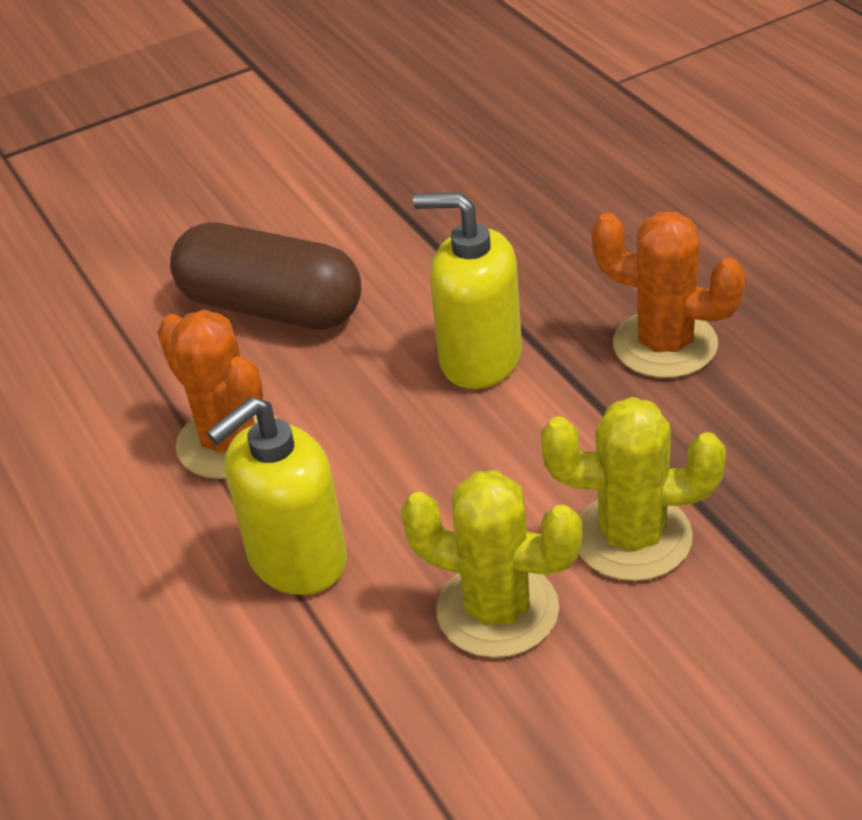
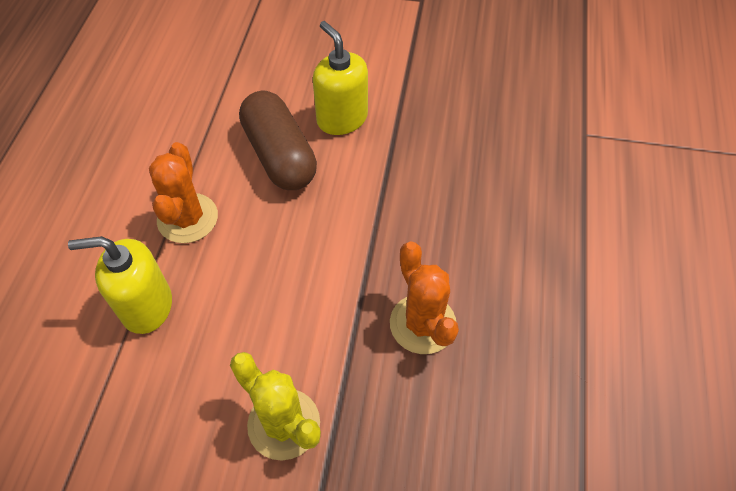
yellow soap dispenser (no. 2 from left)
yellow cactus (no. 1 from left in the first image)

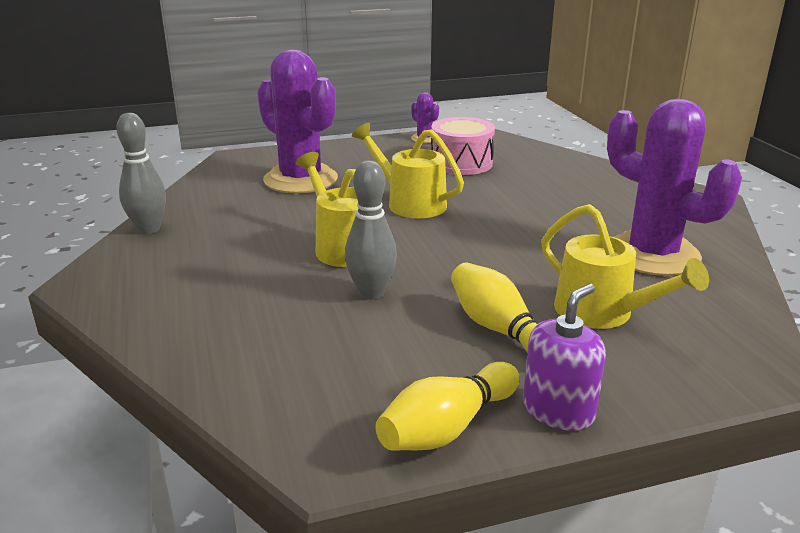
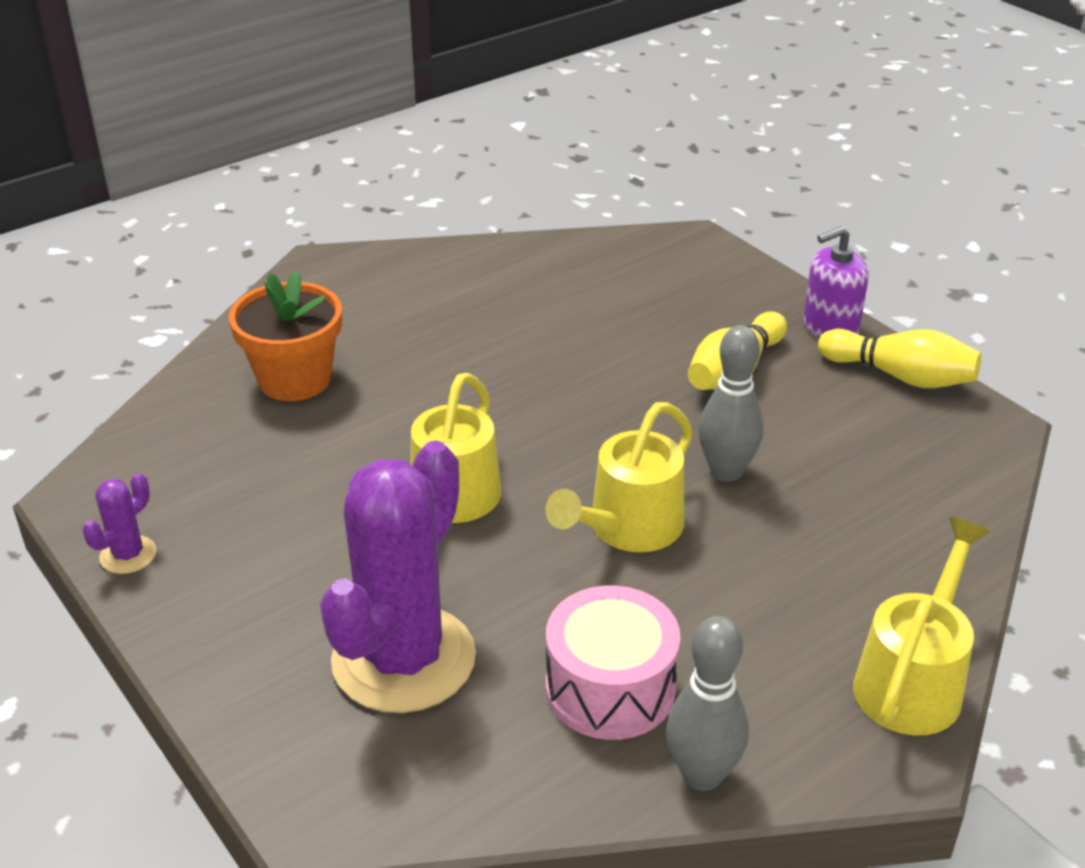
orange flower pot
pink drum
purple soap dispenser
yellow watering can (no. 3 from left)
purple cactus (no. 3 from left in the first image)

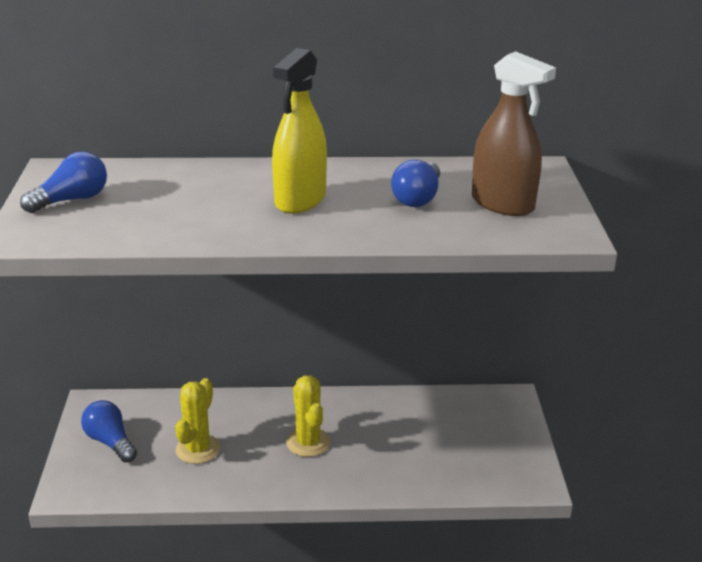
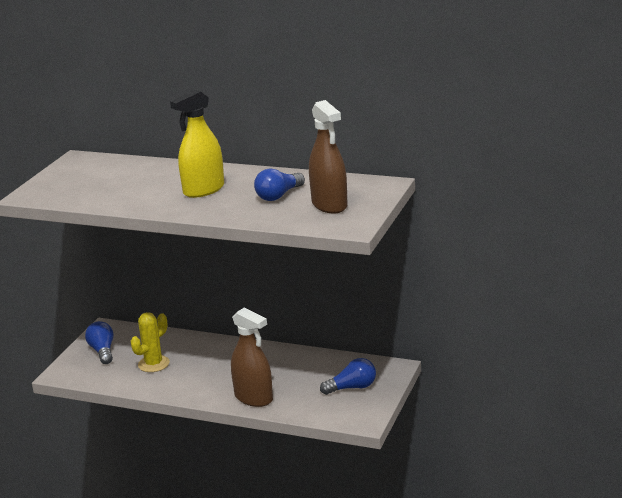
brown spray bottle (no. 1 from left)
blue light bulb (no. 3 from left)
yellow cactus (no. 2 from left in the first image)

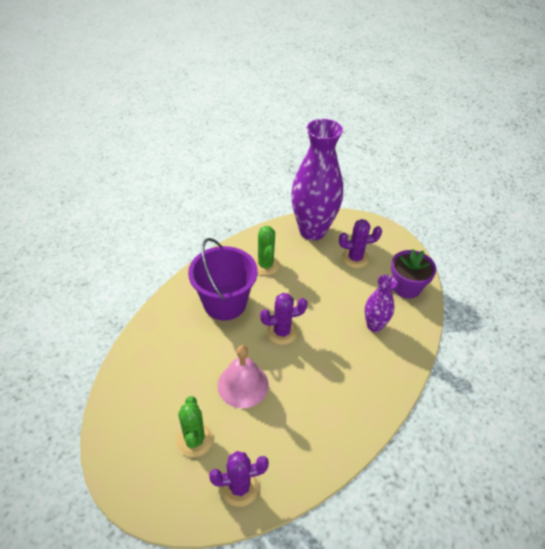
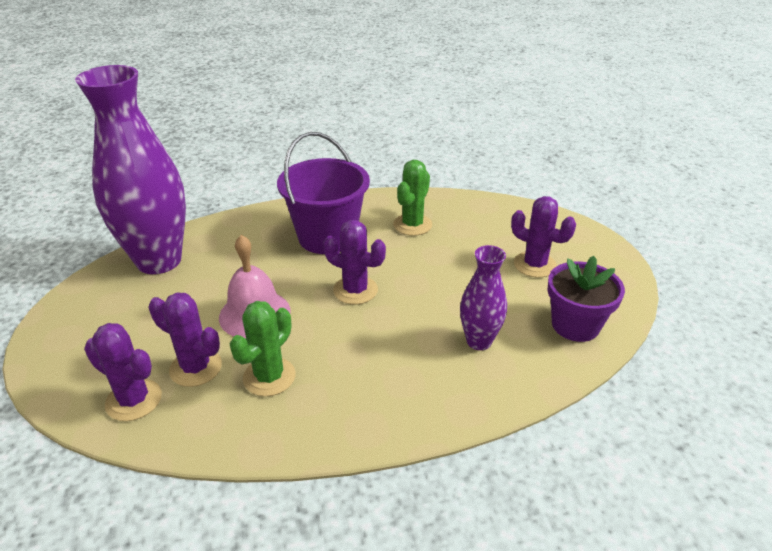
purple vase (no. 1 from left)
purple cactus (no. 2 from left)
green cactus (no. 1 from left)

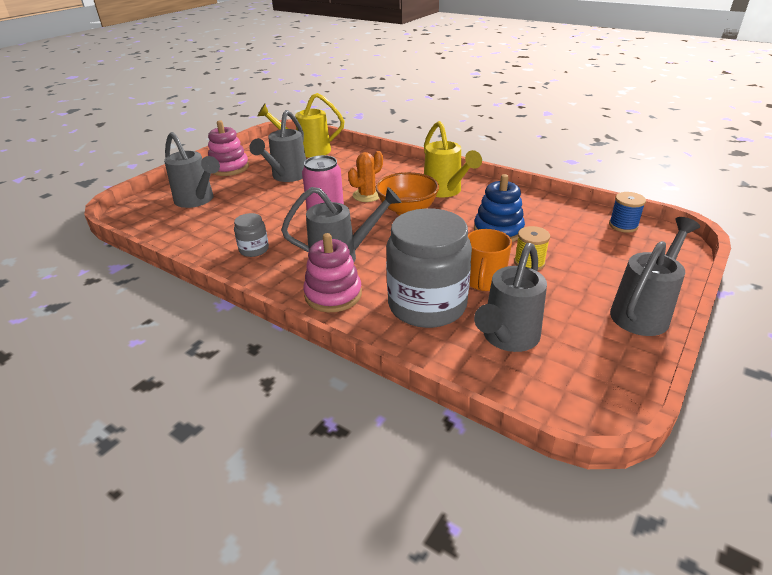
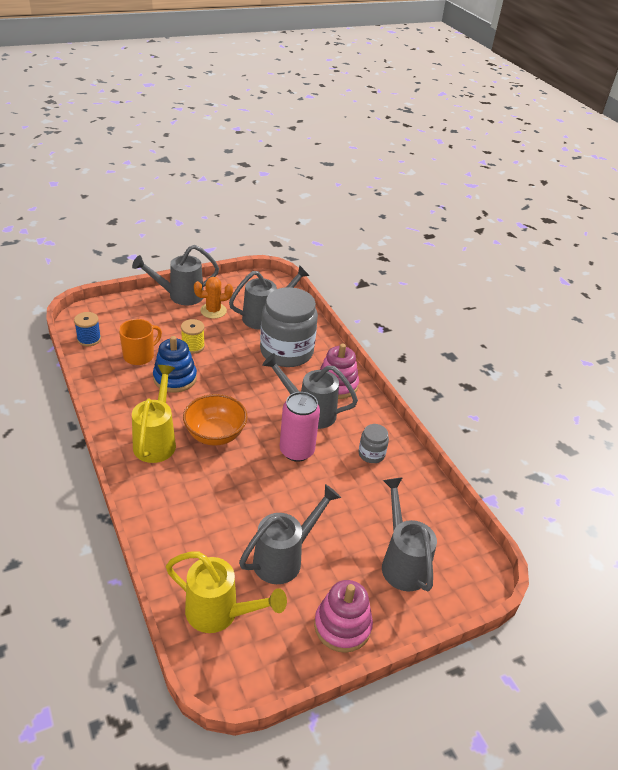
orange mug
orange cactus

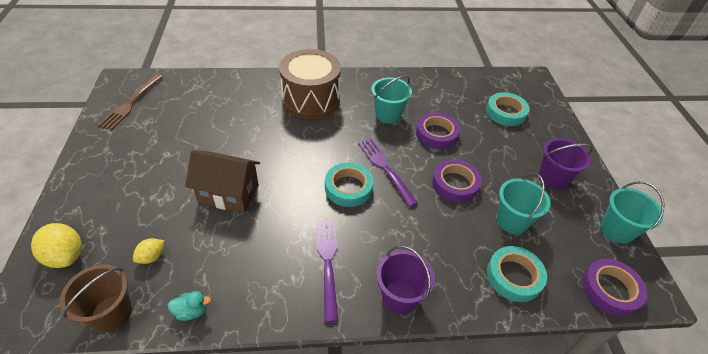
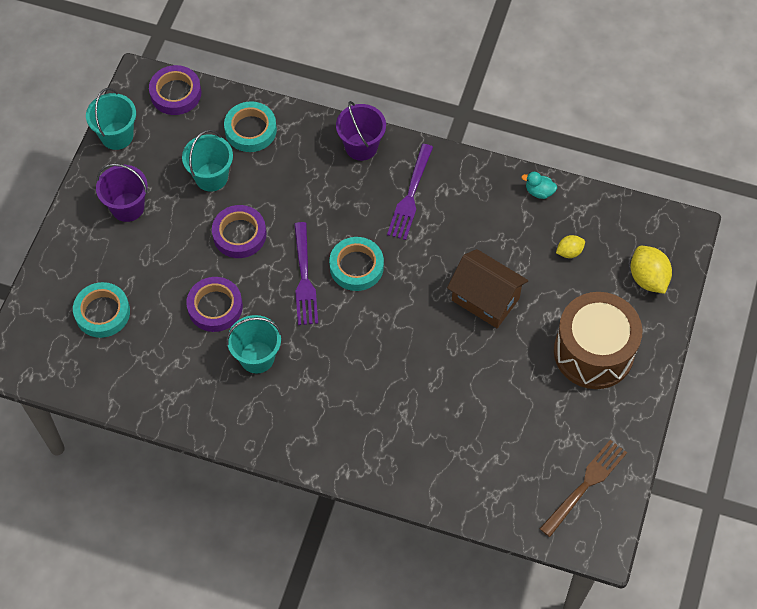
brown drum
brown bucket

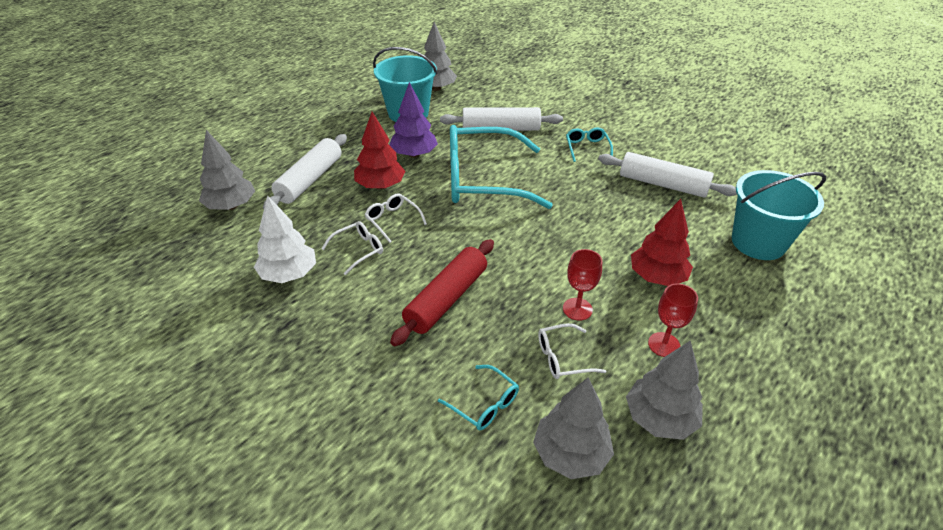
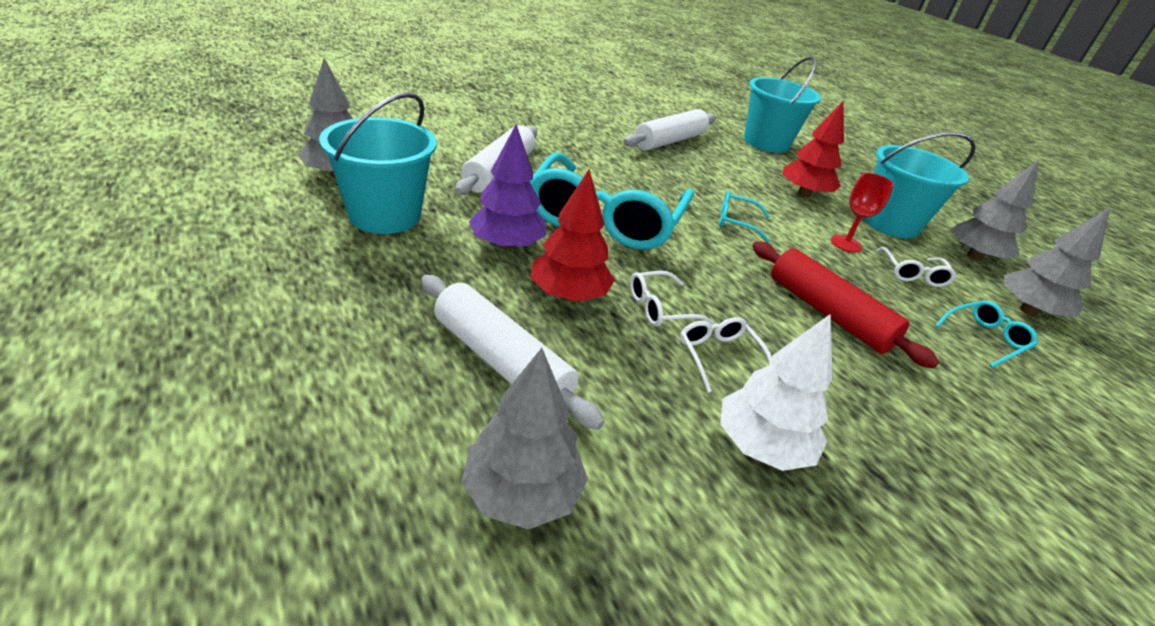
turquoise glasses (no. 2 from left)
turquoise bucket (no. 3 from left)

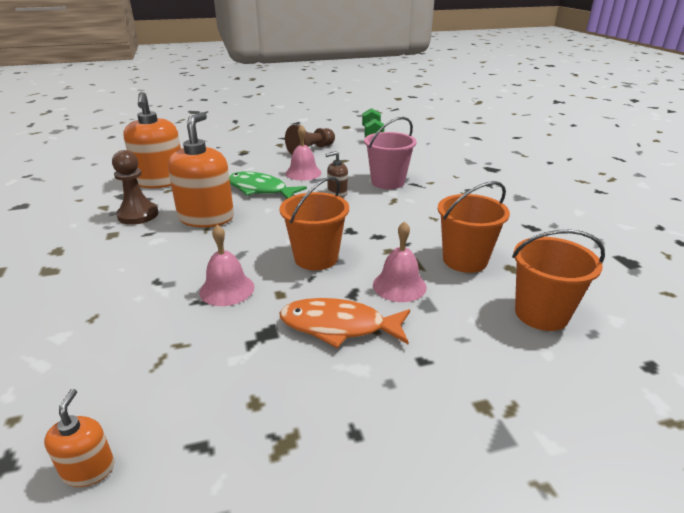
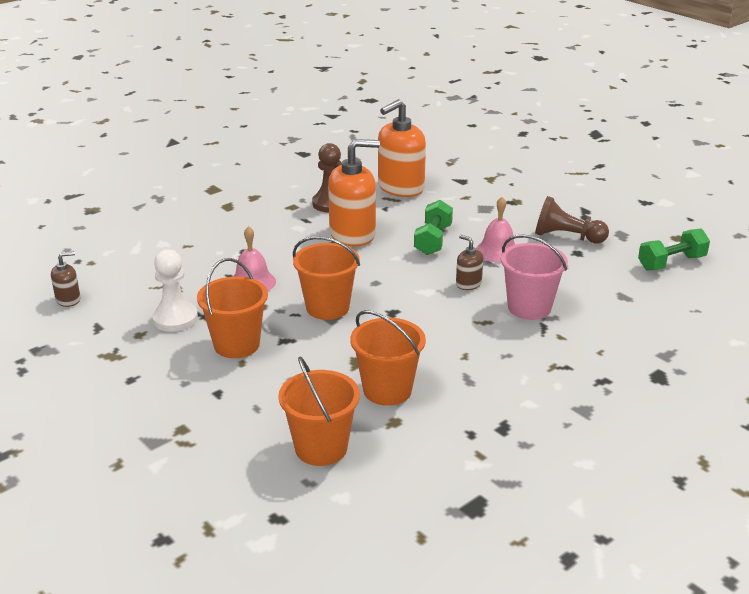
brown soap dispenser (no. 1 from left)
white pawn
orange bucket (no. 1 from left)
green dumbbell (no. 1 from left)
pink bell (no. 3 from left in the first image)

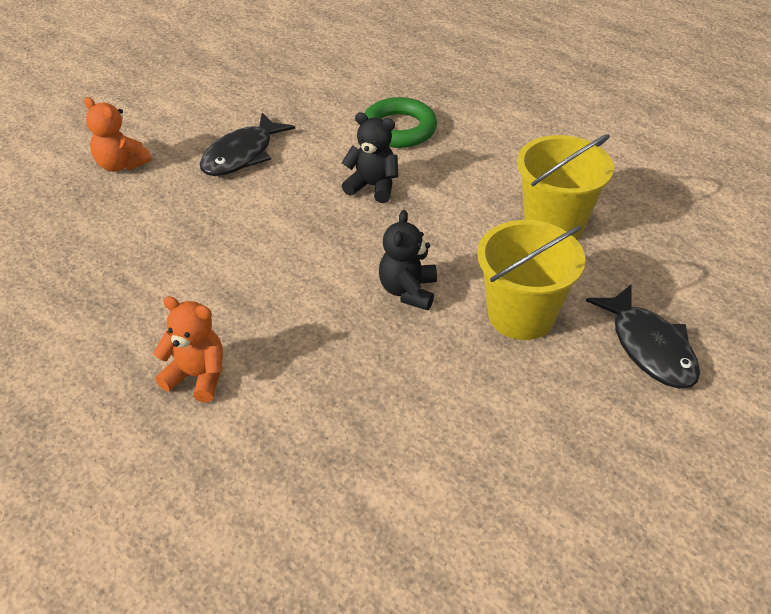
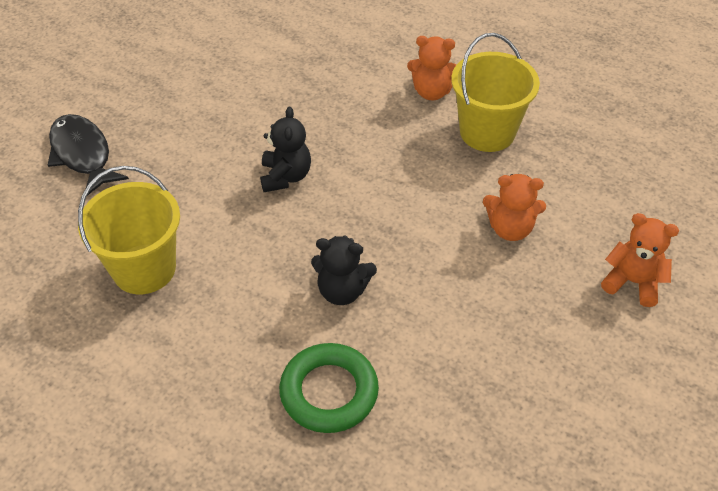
yellow bucket (no. 2 from left)
orange teddy bear (no. 2 from left)
black fish (no. 1 from left in the first image)

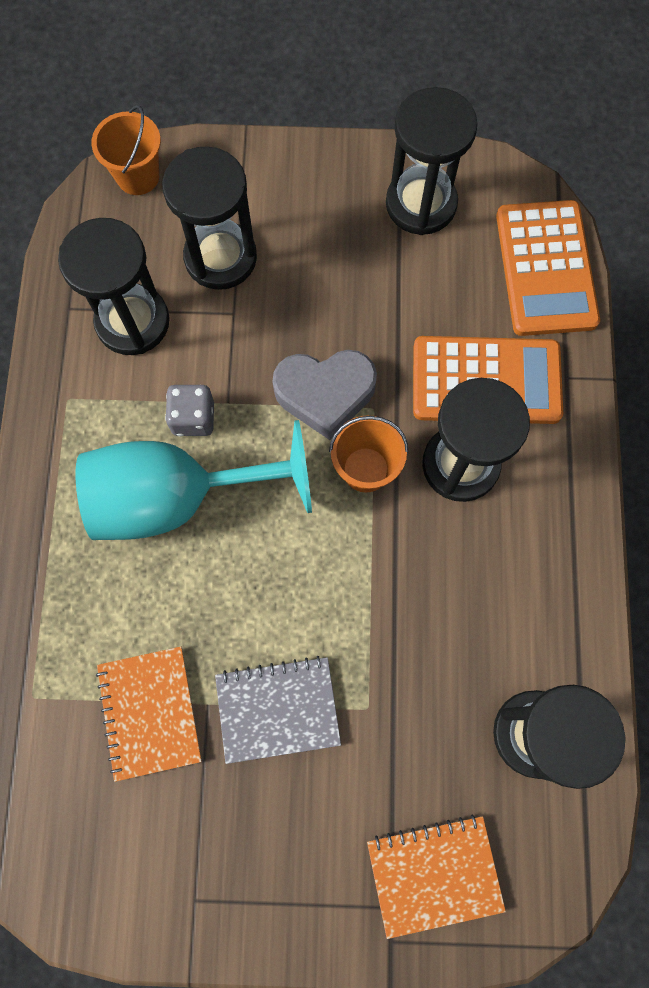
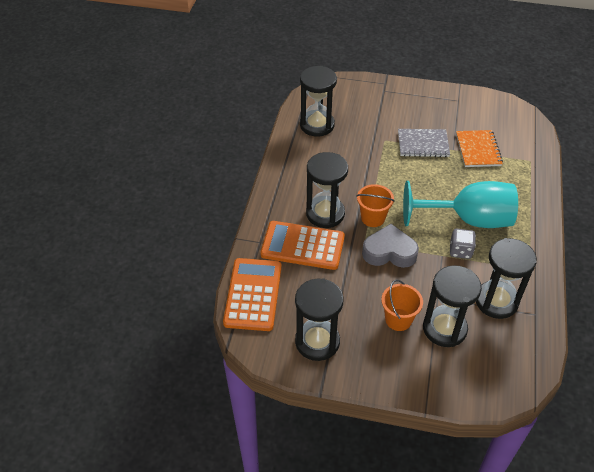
orange bucket (no. 2 from left)
orange notebook (no. 2 from left in the first image)

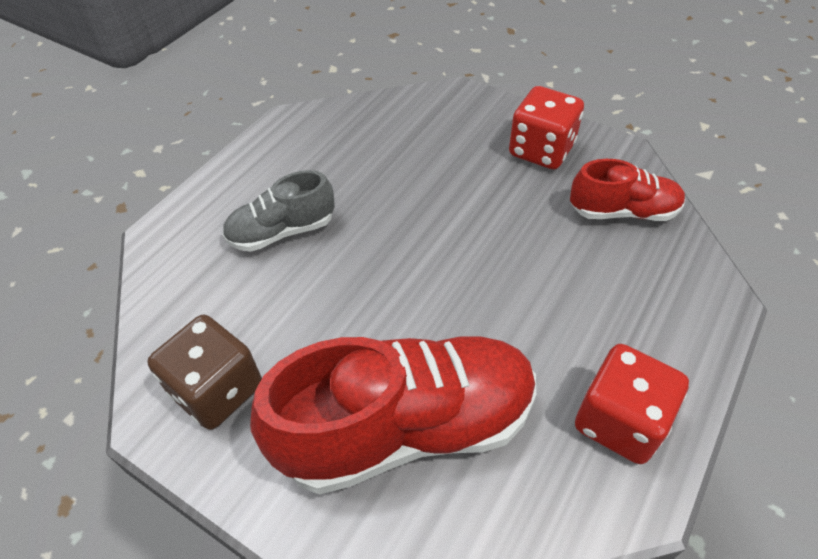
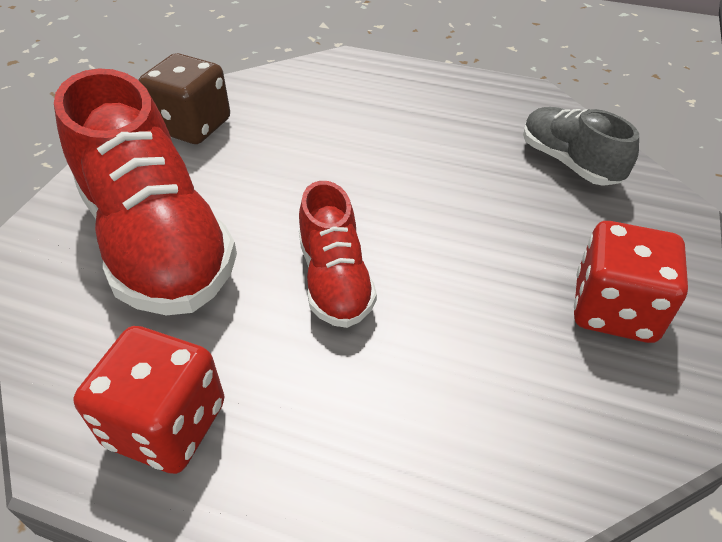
red shoe (no. 2 from left)
grey shoe

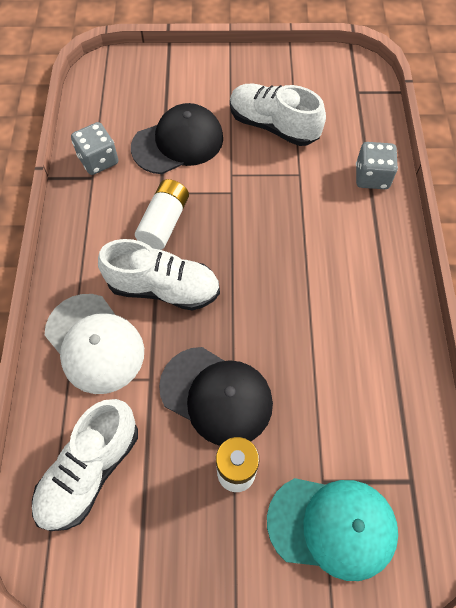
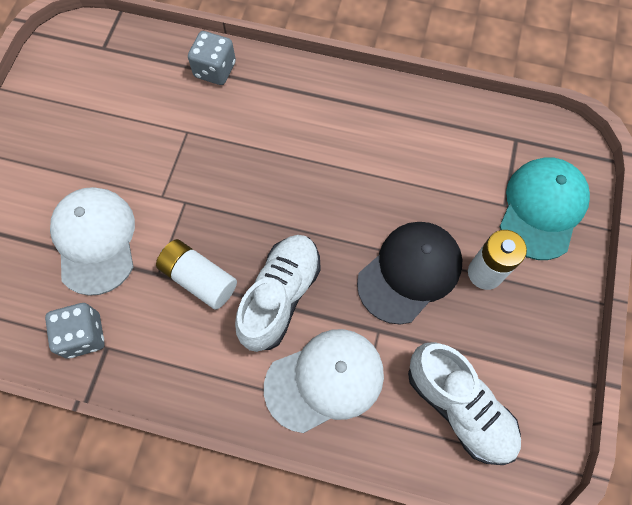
white cap (no. 1 from left)
white shoe (no. 3 from left in the first image)

